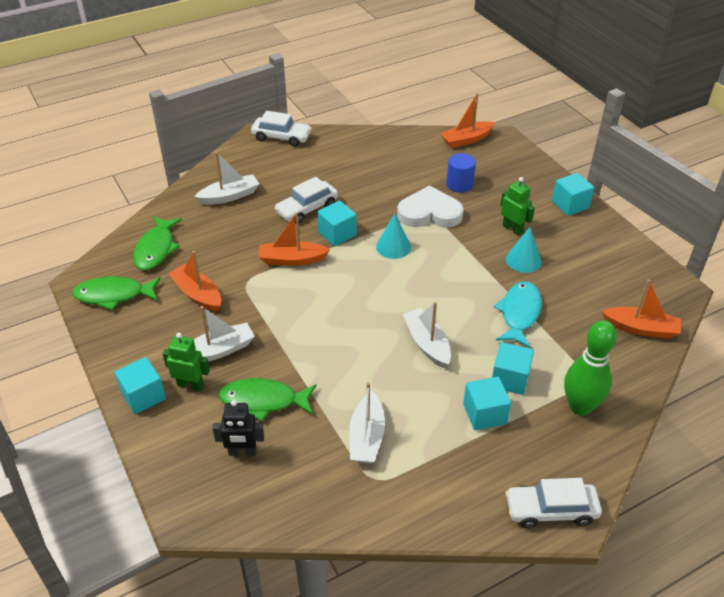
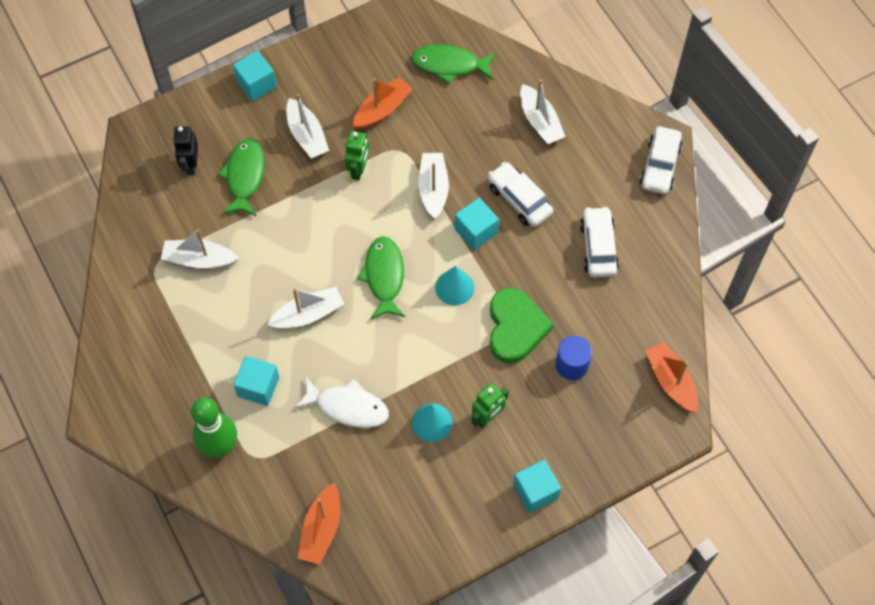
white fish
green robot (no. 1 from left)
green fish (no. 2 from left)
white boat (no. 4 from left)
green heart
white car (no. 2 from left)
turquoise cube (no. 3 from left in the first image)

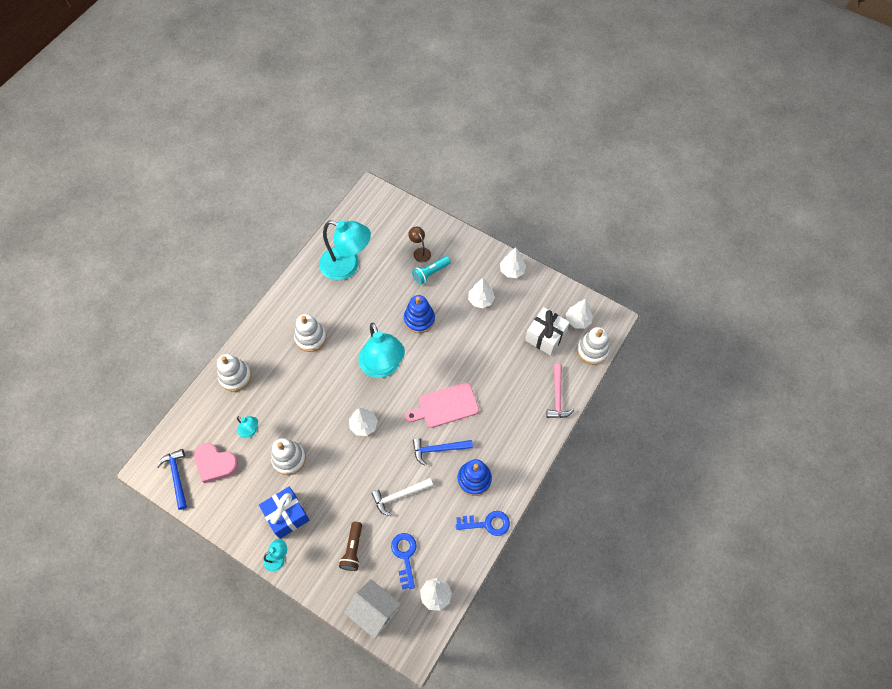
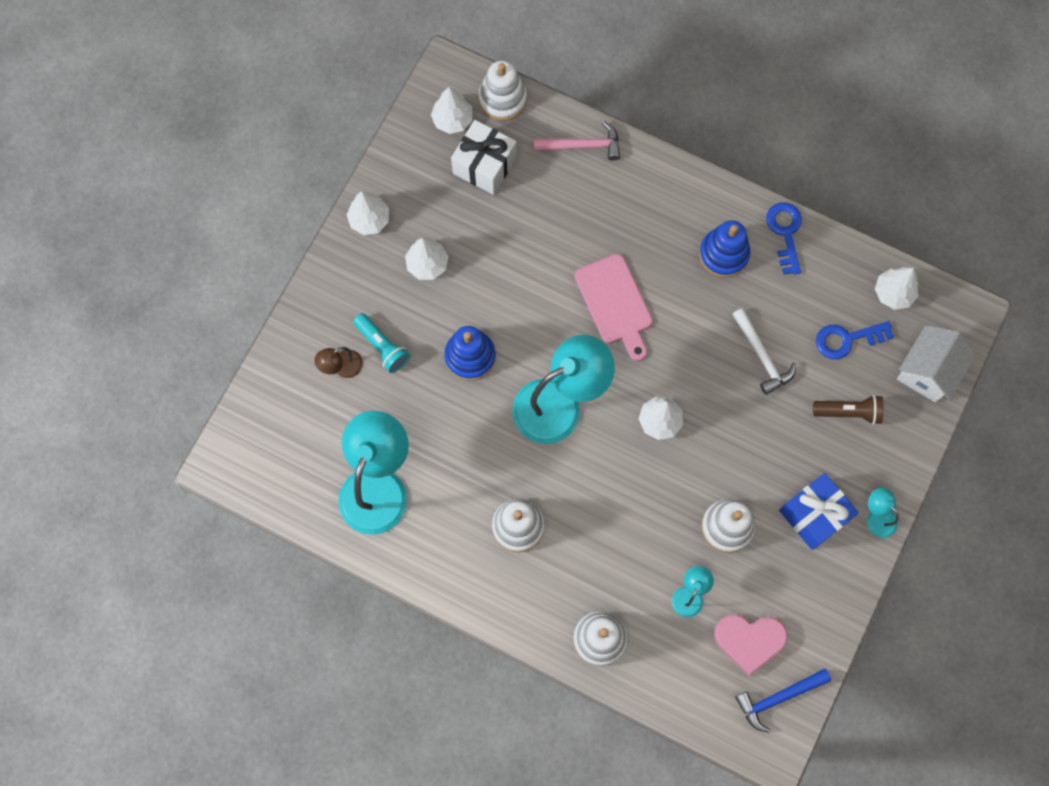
pink heart
blue hammer (no. 2 from left in the first image)

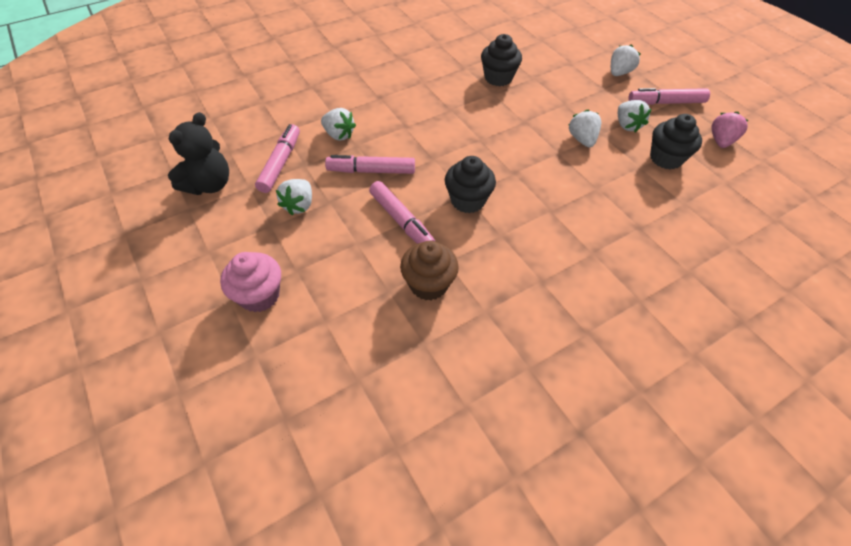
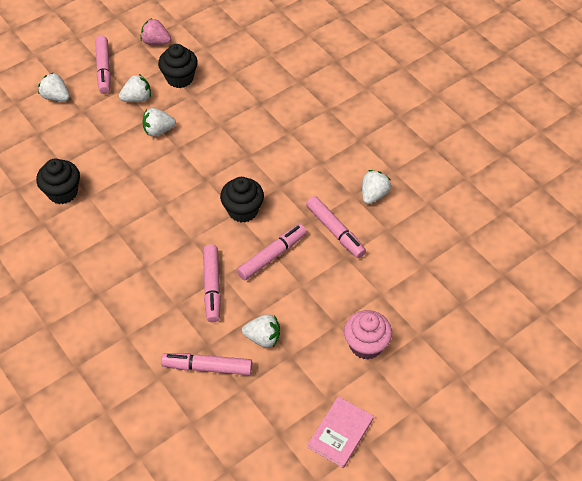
pink marker (no. 5 from left)
pink book
white strawberry (no. 5 from left)
black teddy bear

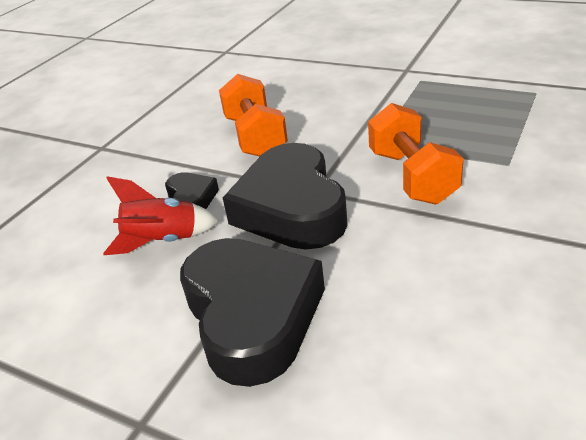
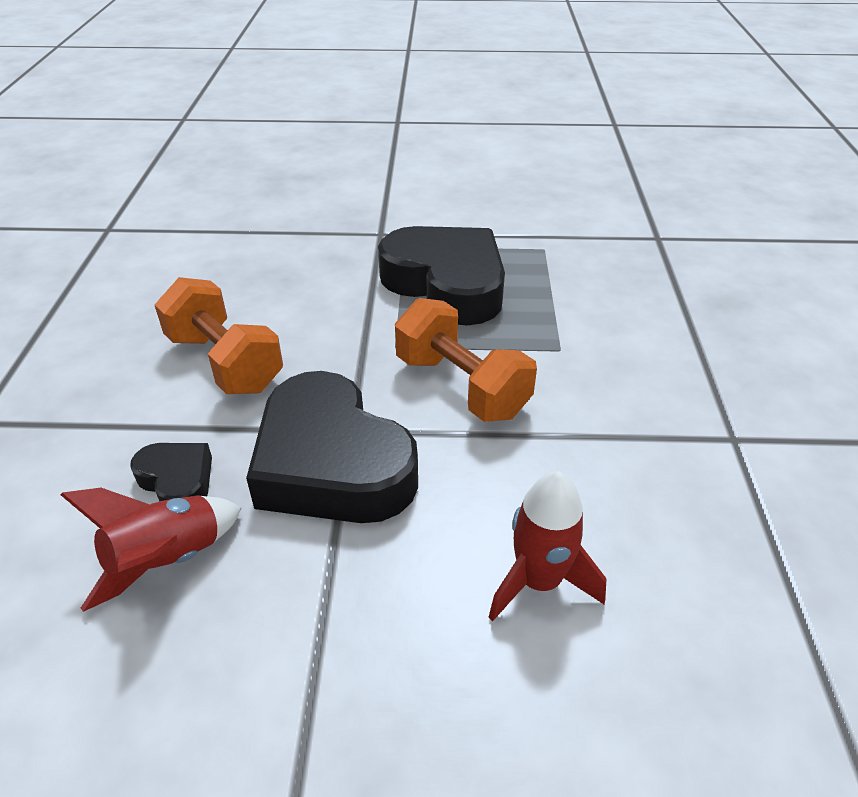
black heart (no. 3 from left)
red rocket (no. 2 from left)

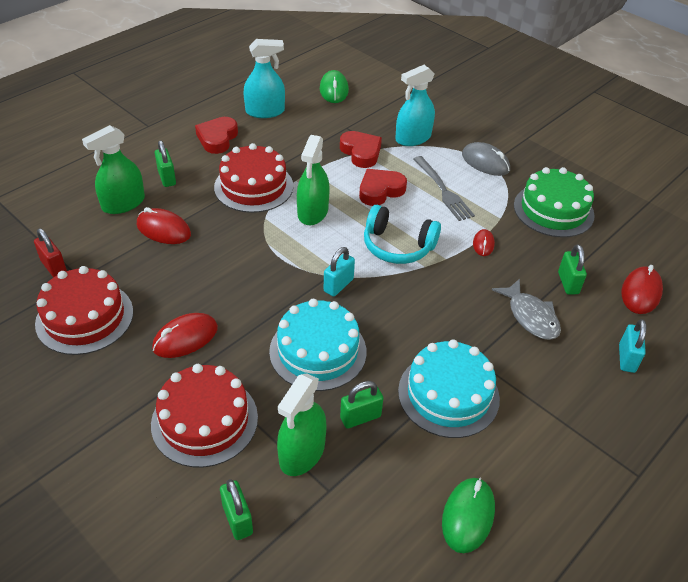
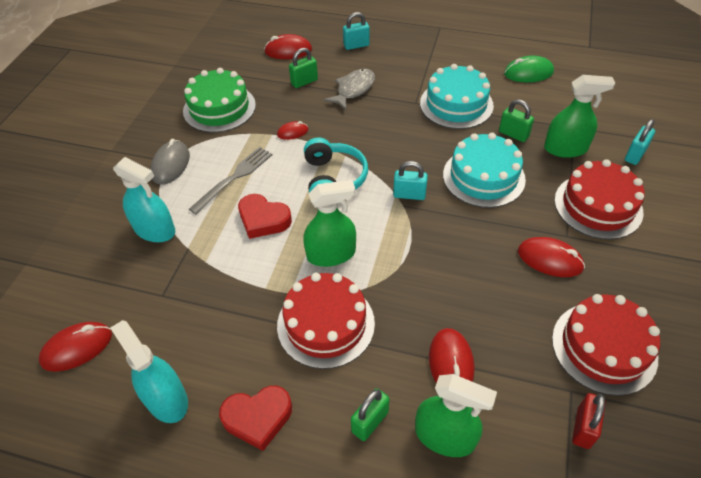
red mouse (no. 1 from left)
turquoise padlock (no. 3 from left)
red heart (no. 2 from left in the first image)

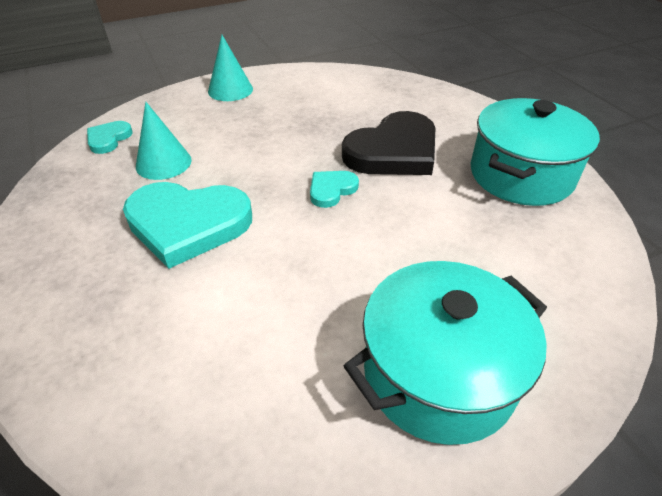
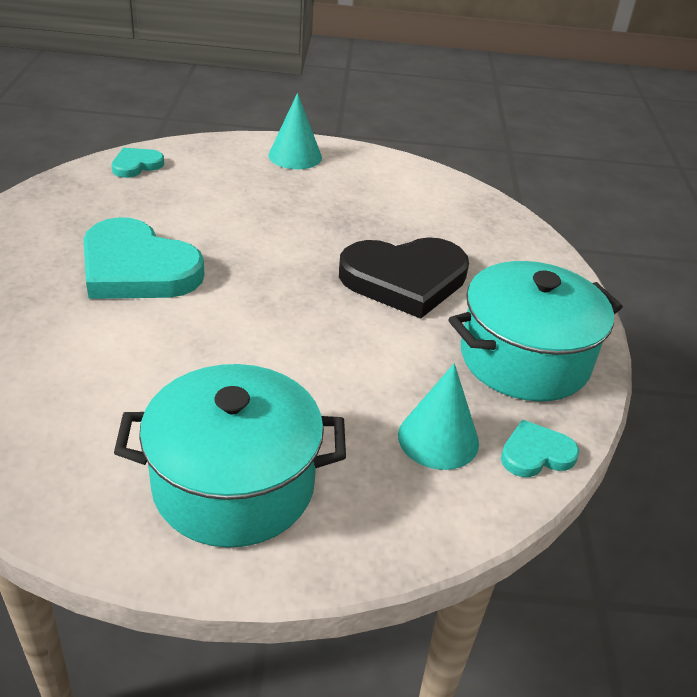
turquoise cone (no. 2 from left)
turquoise heart (no. 3 from left)

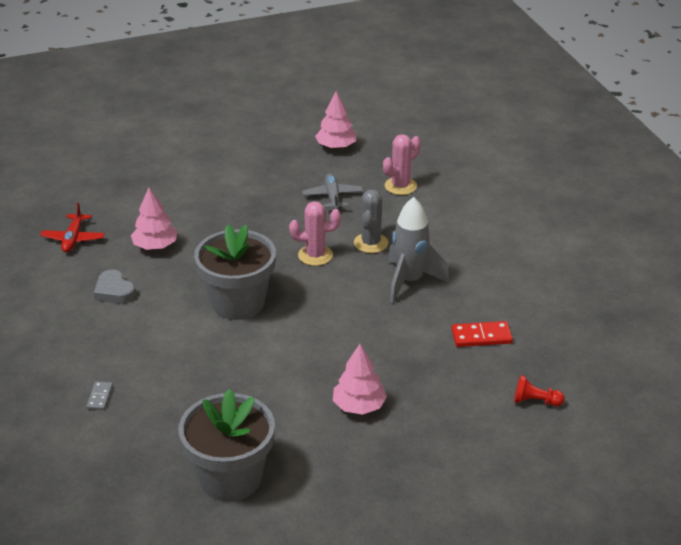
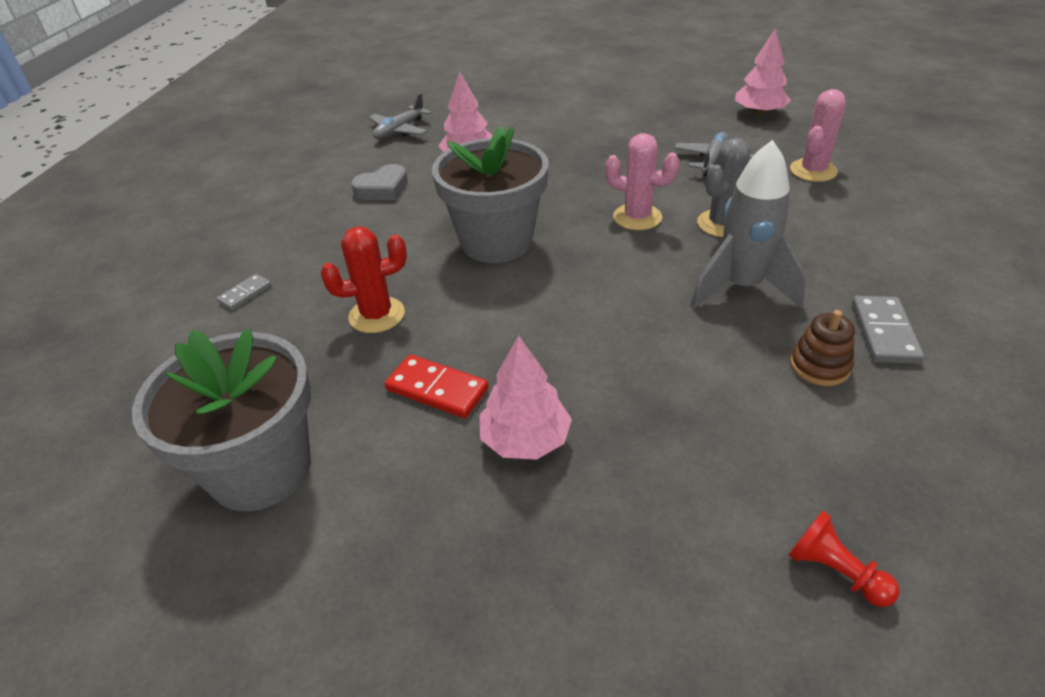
red cactus
grey heart
grey plane (no. 1 from left)
red domino
pink cactus (no. 2 from left)
brown stacking toy
grey domino (no. 2 from left)

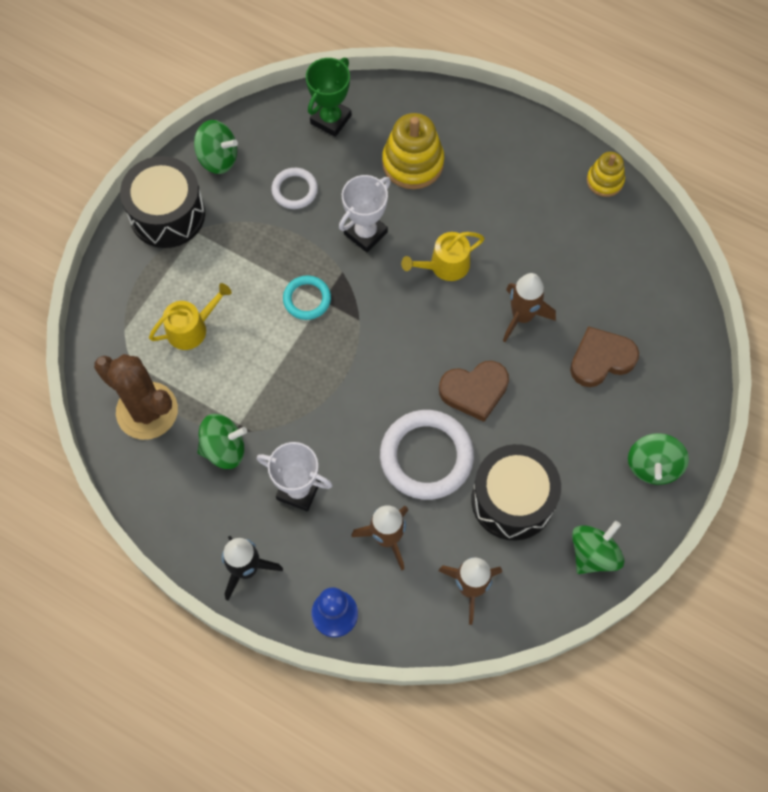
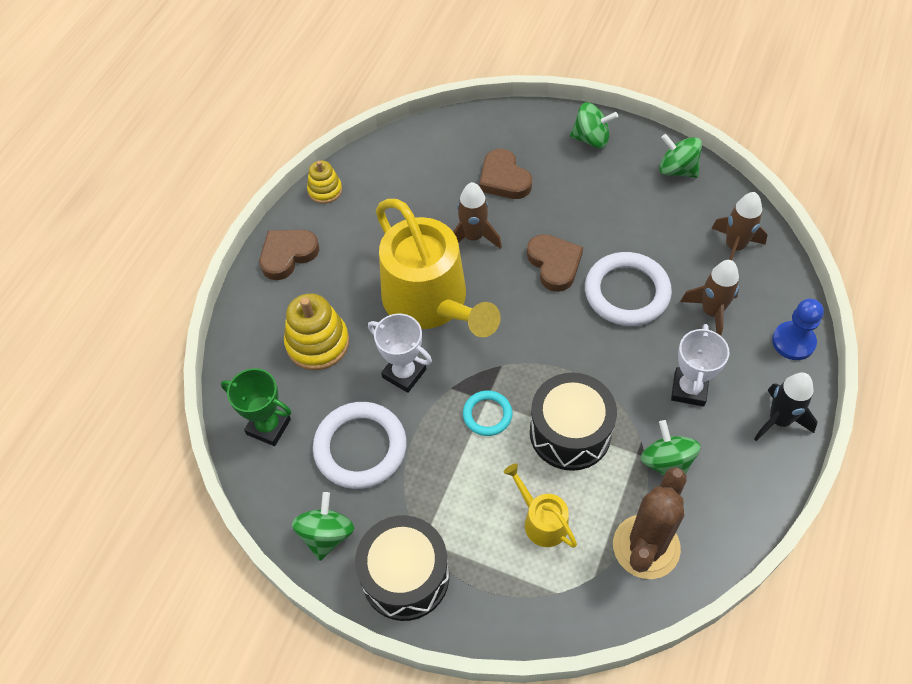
brown heart (no. 1 from left)
white ring (no. 1 from left)
yellow watering can (no. 1 from left)
black drum (no. 2 from left)

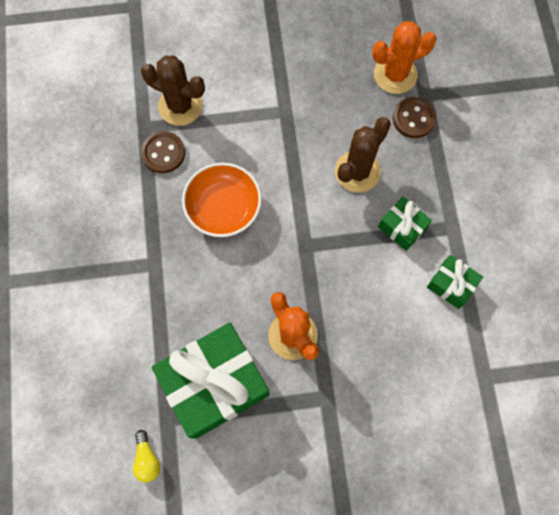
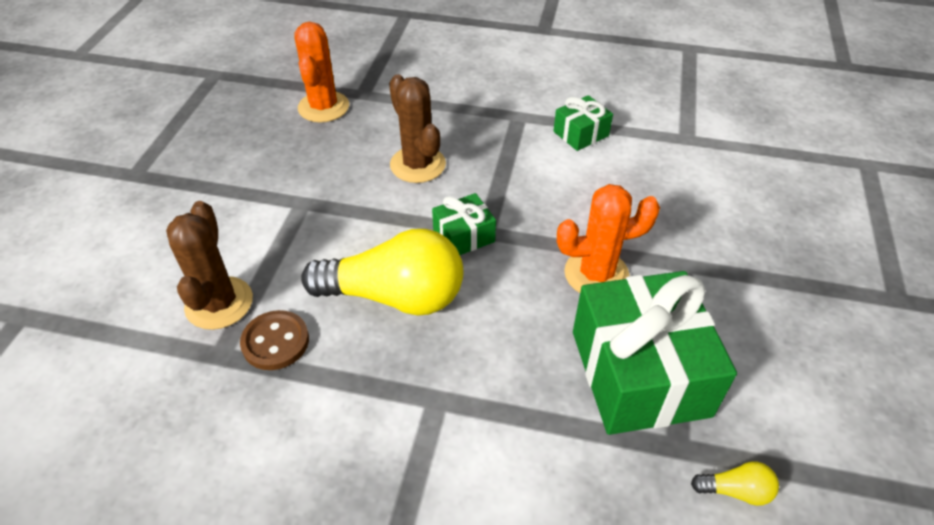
brown cactus (no. 1 from left)
yellow light bulb (no. 1 from left)
green gift (no. 1 from left)
brown button (no. 2 from left in the first image)

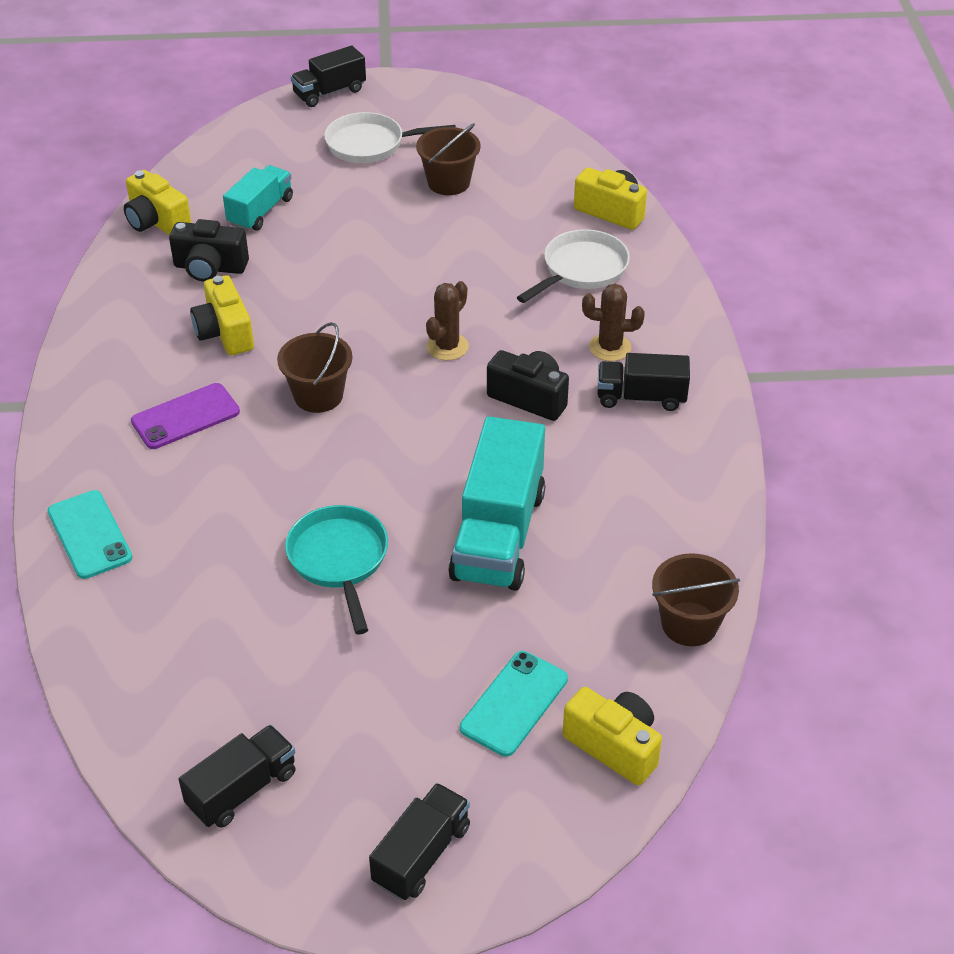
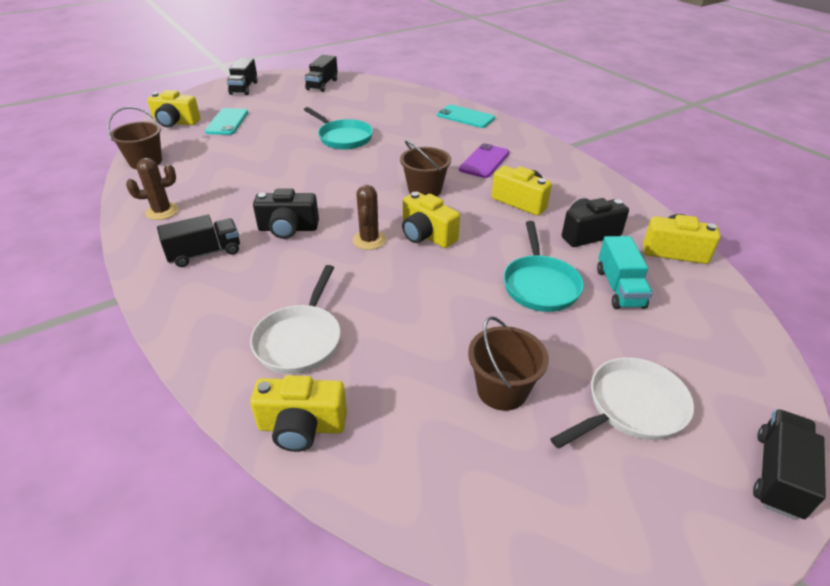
brown cactus (no. 1 from left)
yellow camera (no. 3 from left)
turquoise pan (no. 2 from left)
turquoise truck (no. 2 from left in the first image)

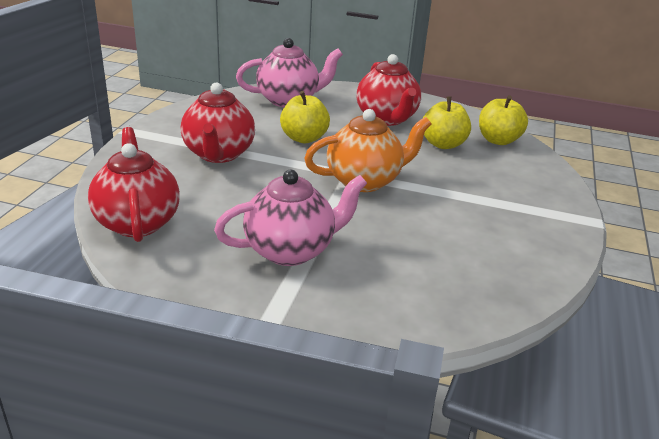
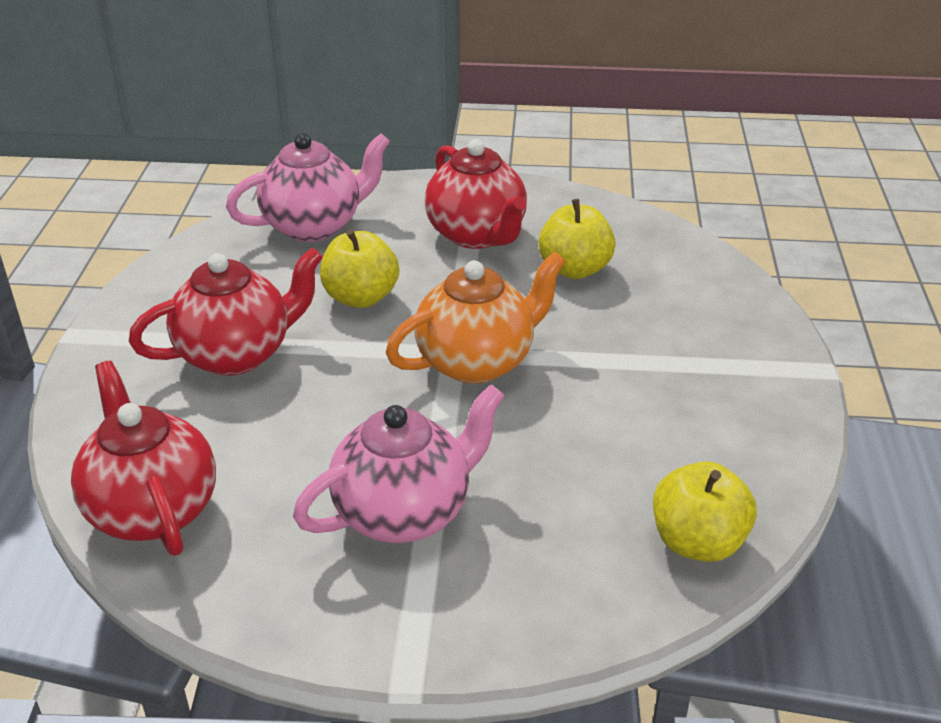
red teapot (no. 2 from left)
yellow apple (no. 3 from left)

